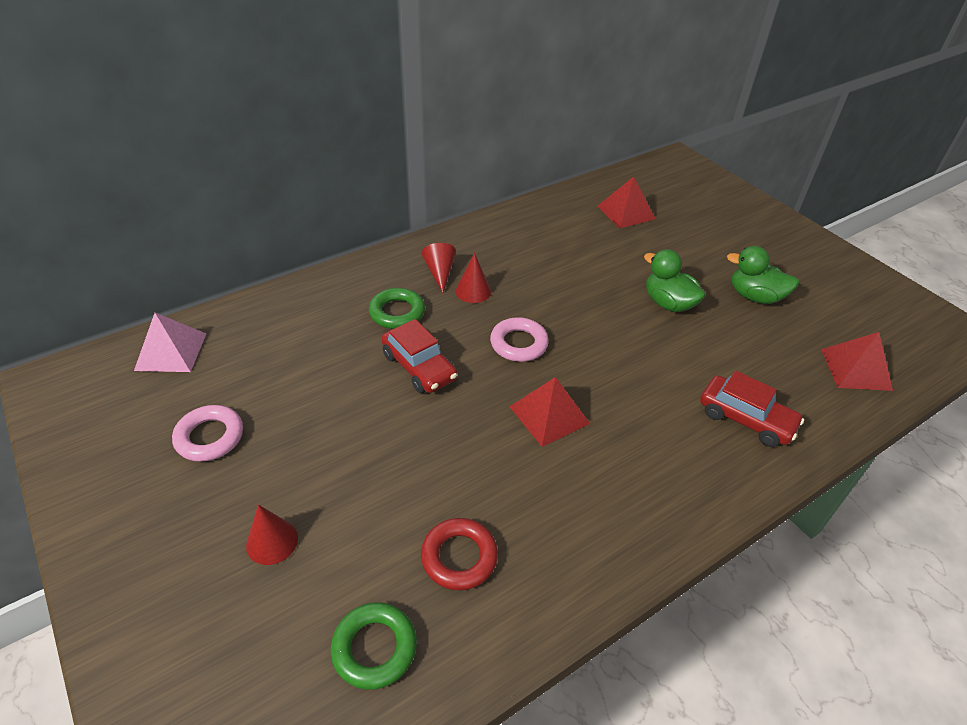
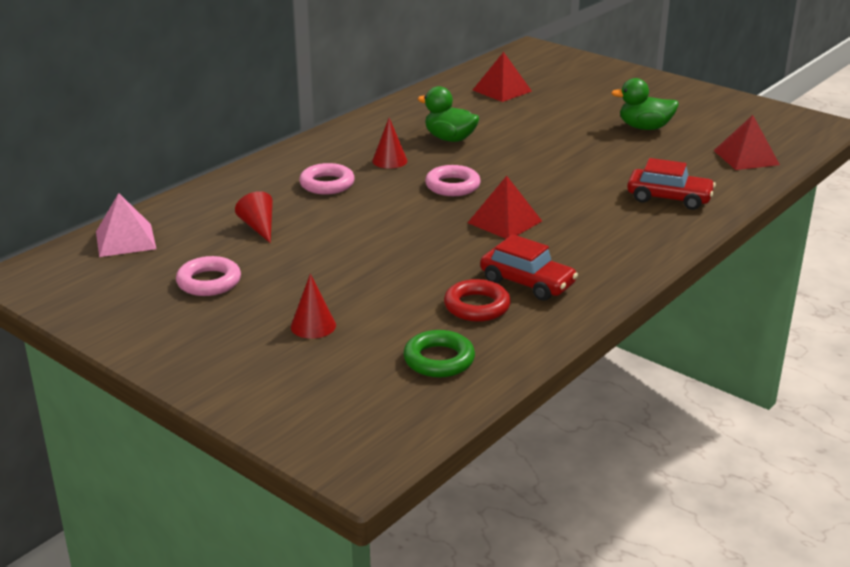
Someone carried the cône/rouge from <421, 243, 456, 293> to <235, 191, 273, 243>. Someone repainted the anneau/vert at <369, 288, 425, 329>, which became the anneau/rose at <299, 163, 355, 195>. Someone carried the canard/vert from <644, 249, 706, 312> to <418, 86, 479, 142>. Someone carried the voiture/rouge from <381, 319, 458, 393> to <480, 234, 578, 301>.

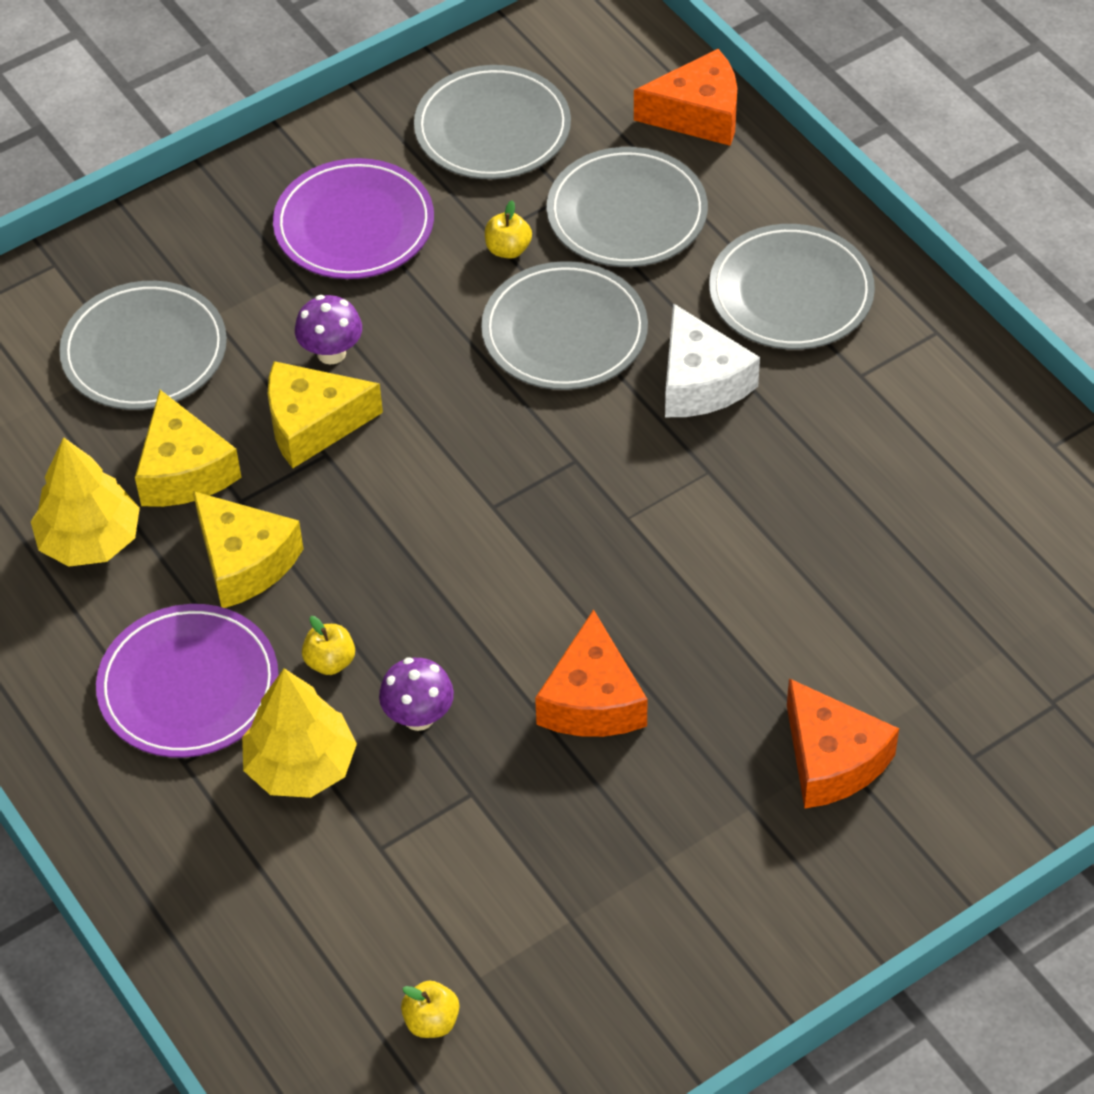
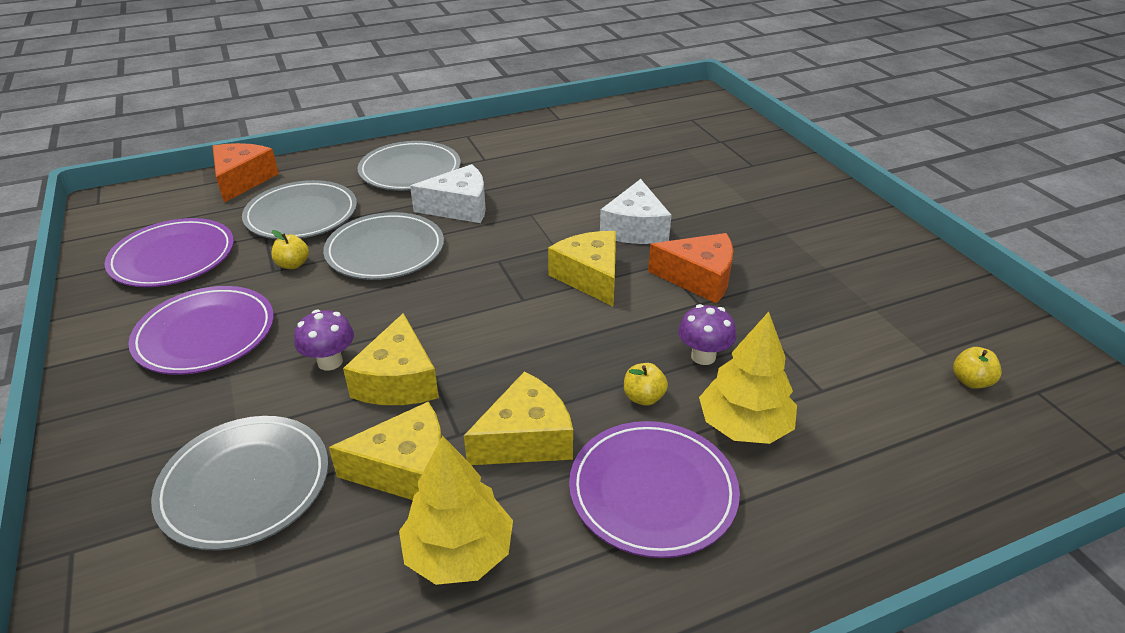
Someone repainted the assiette/gris at <414, 65, 571, 179>, which became the assiette/violet at <105, 218, 234, 287>. Someone put down the fromage/jaune at <548, 231, 616, 306>. Someone put down the fromage/blanc at <600, 179, 671, 244>. Someone took away the fromage/orange at <787, 678, 899, 809>.

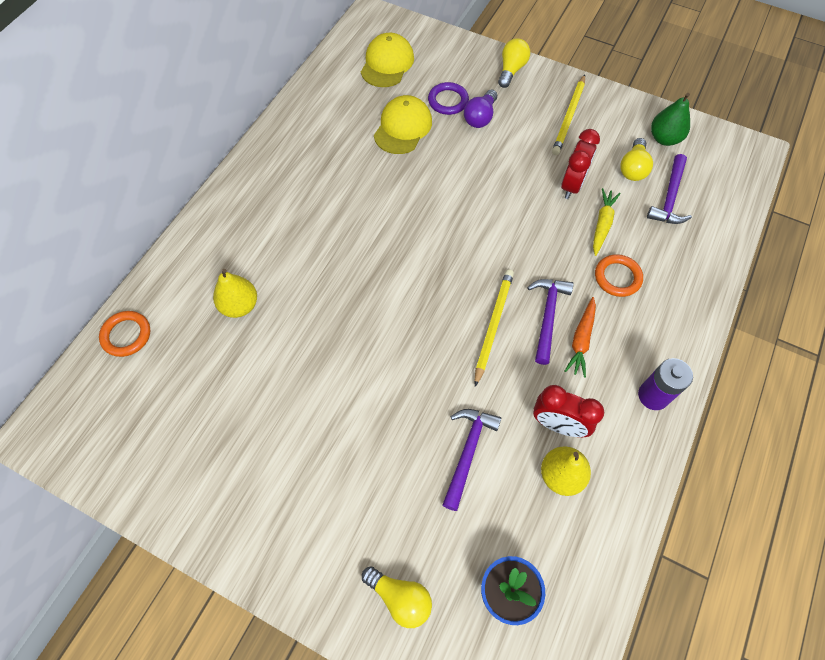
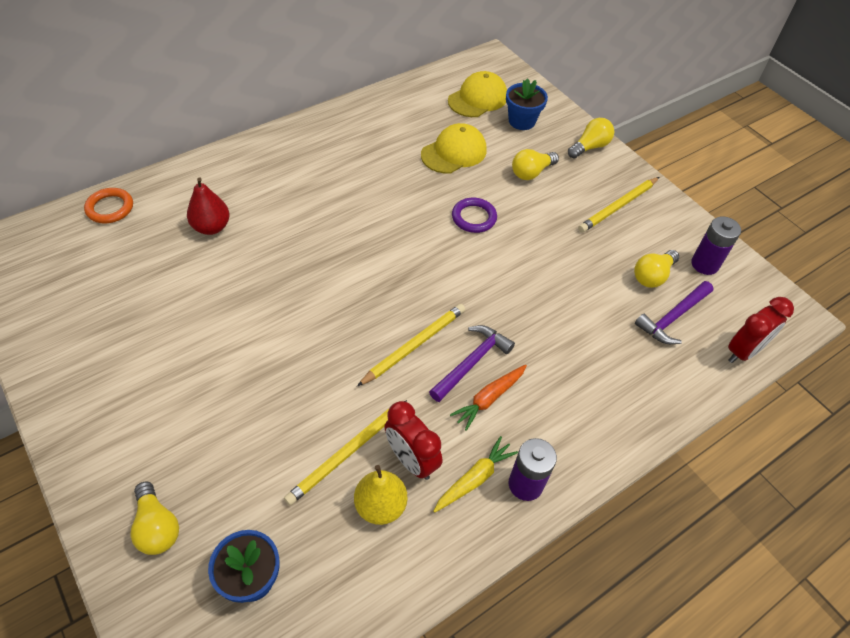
Someone repainted the poire/jaune at <213, 269, 257, 318>, which became the poire/rouge at <187, 177, 230, 235>. Someone put down the crayon/jaune at <284, 400, 407, 505>. Someone carried the carotte/jaune from <593, 188, 621, 256> to <433, 436, 518, 513>. Someone carried the anneau/violet from <428, 82, 469, 115> to <452, 198, 497, 233>. Someone put down the pot de fleurs/bleu at <506, 78, 548, 130>. Someone repainted the ampoule/violet at <464, 89, 497, 128>, which became the ampoule/jaune at <512, 149, 559, 180>. Someone swapped the poire/vert at <651, 93, 690, 146> for the pile/violet at <691, 217, 741, 275>. Someone carried the réveil/rouge from <561, 129, 600, 199> to <728, 297, 794, 363>. Someone took away the marteau/violet at <442, 409, 501, 511>. Someone took away the anneau/orange at <595, 254, 643, 297>.

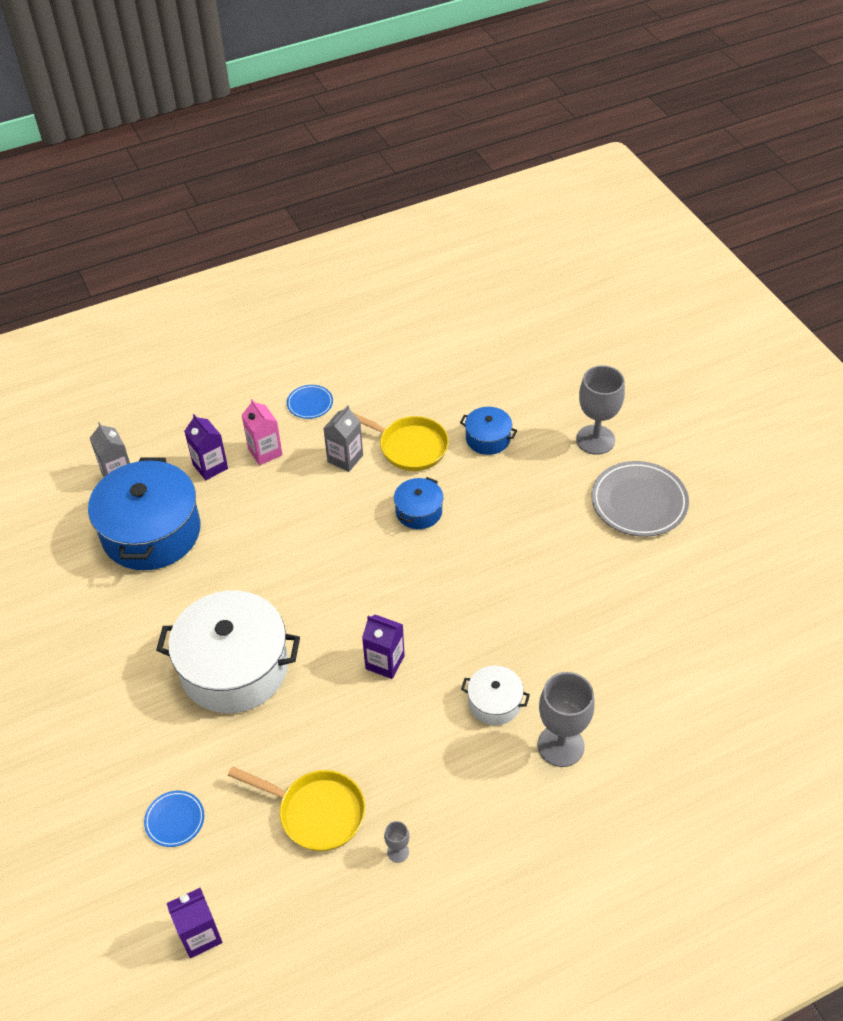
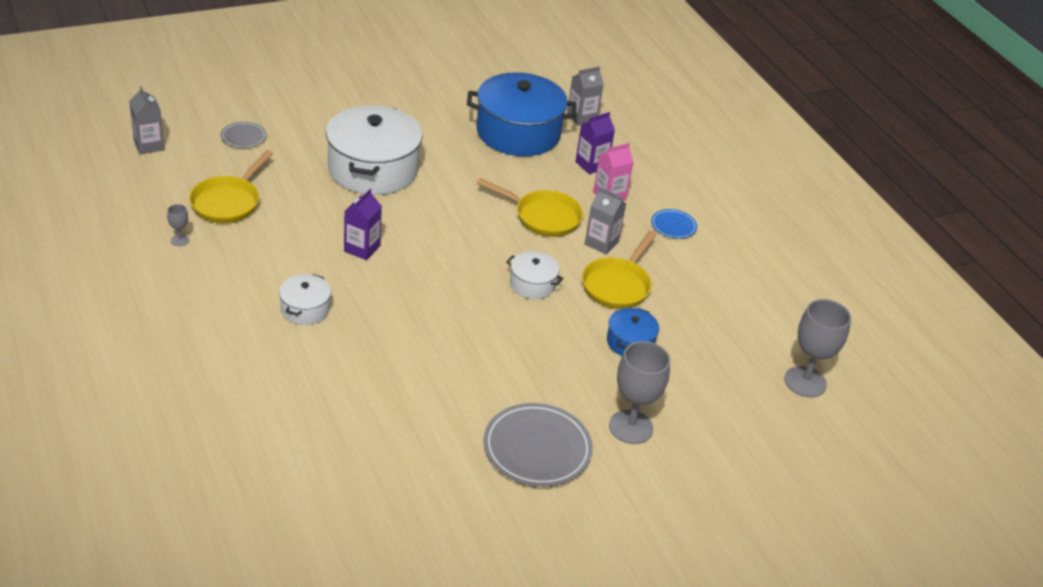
Someone repainted the brique de lait/violet at <167, 888, 223, 958>, which became the brique de lait/gris at <129, 86, 165, 154>. Someone repainted the assiette/bleu at <144, 791, 204, 847>, which became the assiette/gris at <221, 122, 267, 148>. Someone put down the poêle/jaune at <477, 178, 583, 237>. Someone repainted the marmite/bleu at <394, 477, 443, 529>, which became the marmite/blanc at <506, 251, 563, 299>. Someone carried the verre à pied/gris from <537, 672, 595, 767> to <785, 299, 851, 397>.

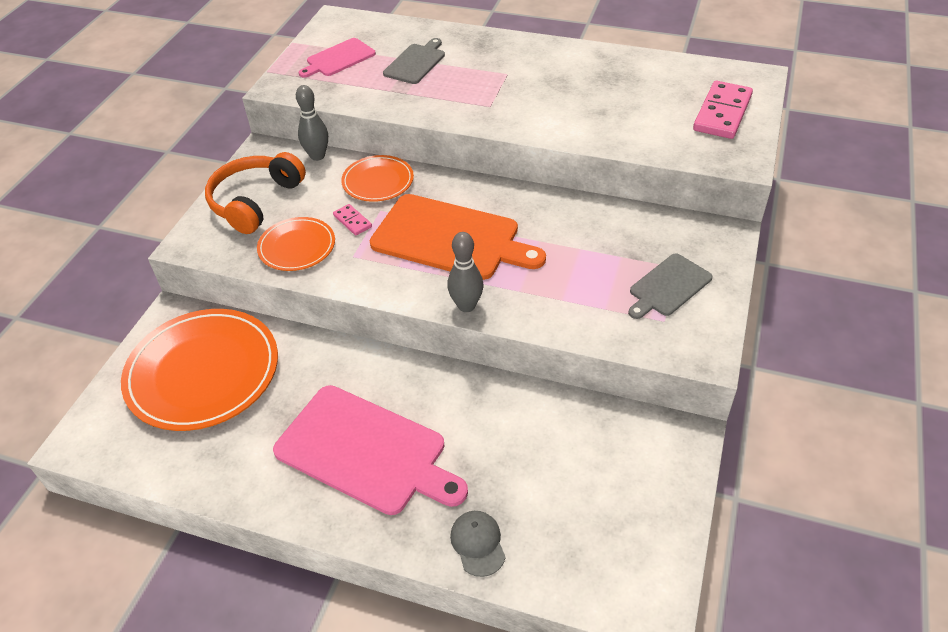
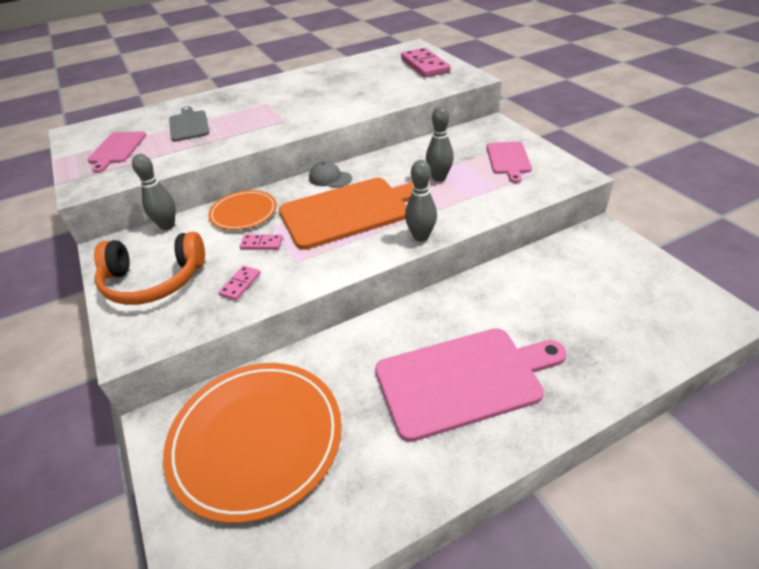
Someone rotated the casque audio/orange at <205, 152, 306, 234> by 75 degrees counterclockwise. Someone swapped the assiette/orange at <257, 217, 335, 271> for the domino/rose at <218, 266, 261, 301>. Someone carried the casquette/gris from <450, 511, 506, 577> to <309, 161, 352, 188>. Someone put down the quille/gris at <426, 106, 454, 182>. Someone repainted the planche à découper/gris at <628, 253, 712, 319>, which became the planche à découper/rose at <486, 142, 532, 183>.

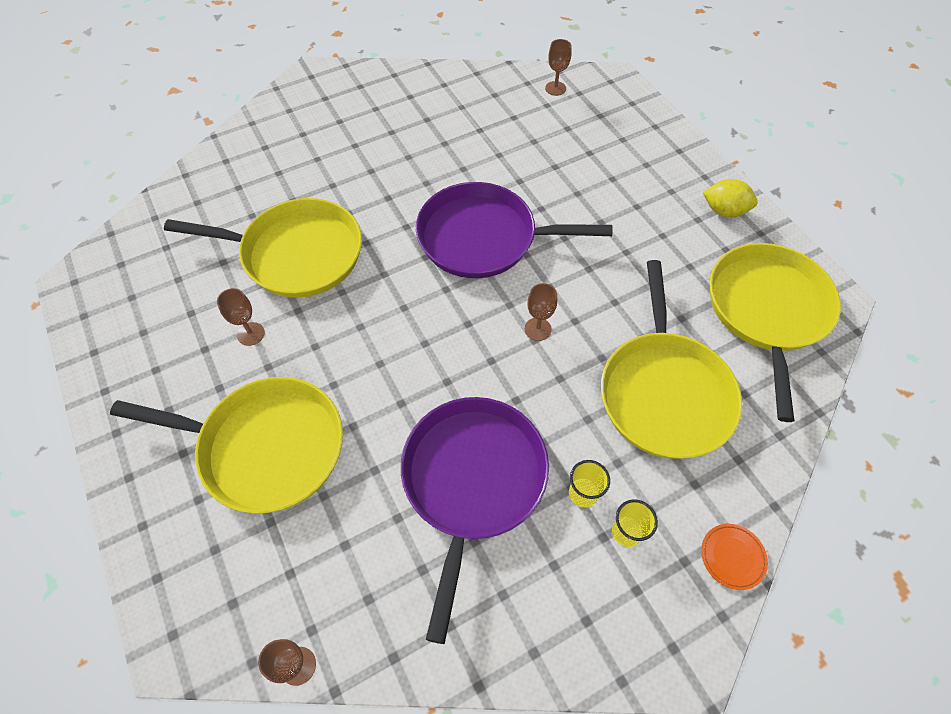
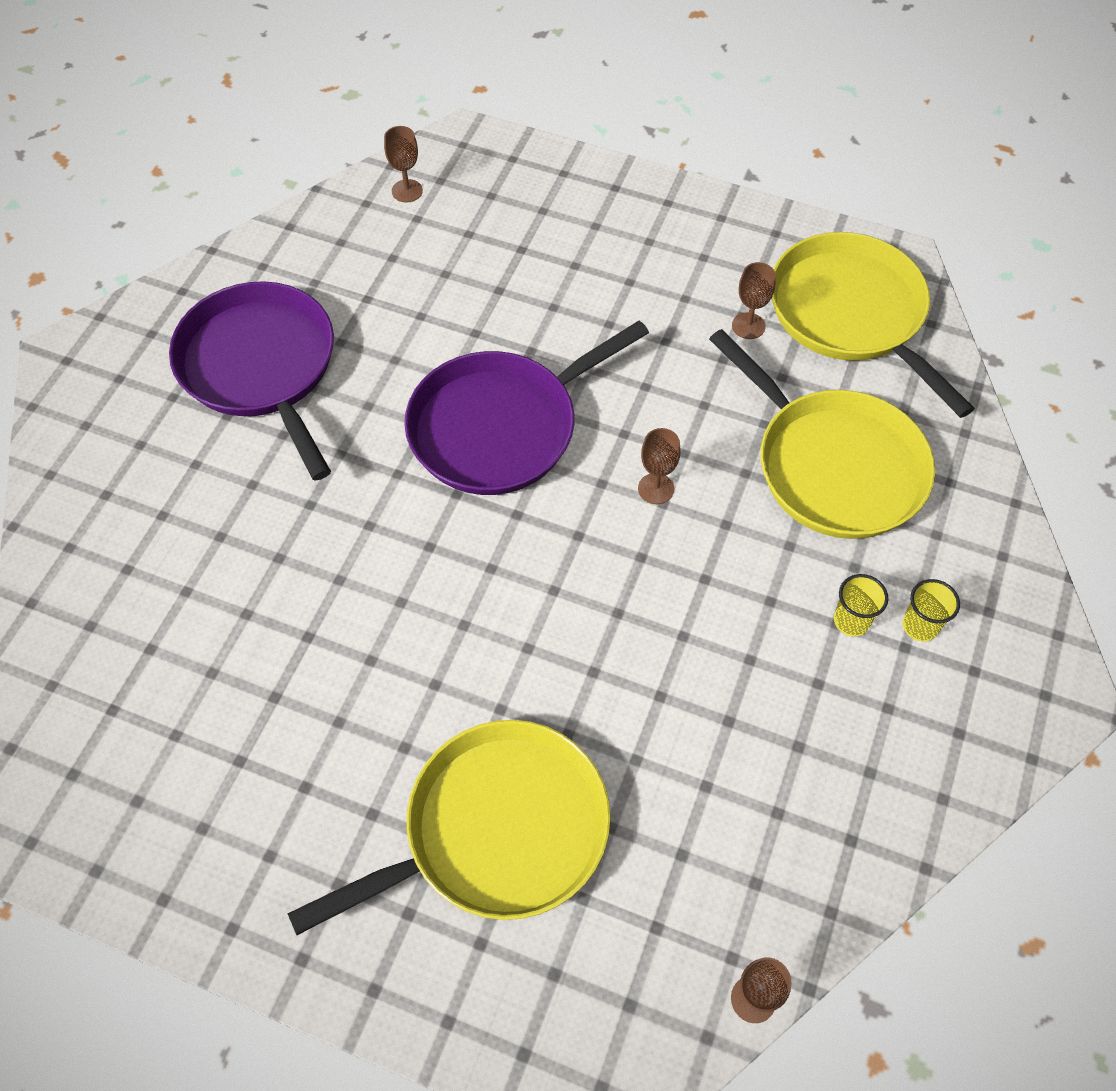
Someone carried the poêle/violet from <401, 397, 549, 644> to <169, 281, 334, 480>. Someone carried the verre à pied/marron from <217, 288, 265, 346> to <732, 262, 776, 339>. Someone took away the poêle/jaune at <164, 198, 362, 298>. Someone took away the assiette/orange at <701, 524, 768, 590>. Someone took away the citron/jaune at <703, 179, 758, 217>.

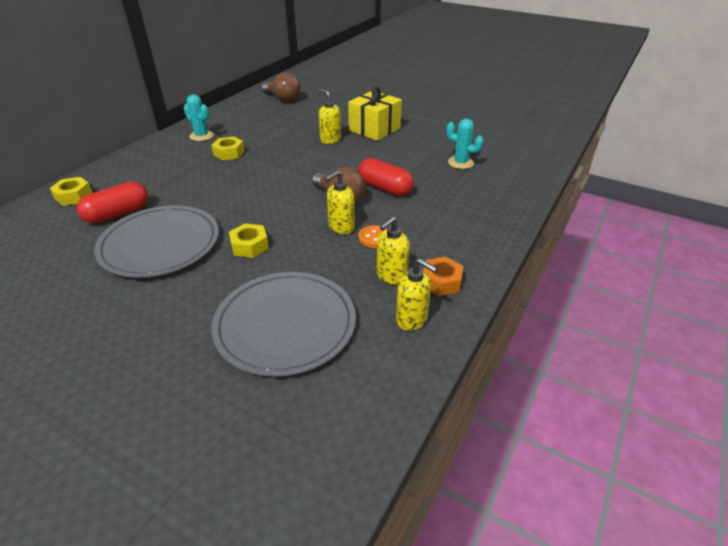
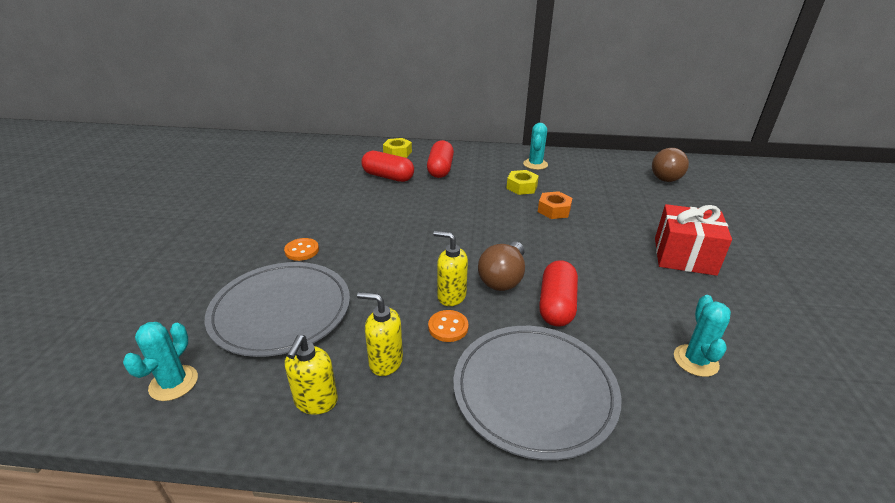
Someone put down the cactus/turquoise at <123, 322, 198, 401>. Someone put down the bouton/orange at <284, 238, 319, 261>. Someone put down the gélule/rouge at <427, 140, 454, 178>. Someone carried the assiette/gris from <94, 205, 219, 278> to <453, 326, 621, 460>. Someone carried the écrou/orange from <423, 256, 463, 296> to <538, 191, 572, 219>. Someone repainted the cadeau/jaune at <348, 86, 402, 141>, which became the cadeau/rouge at <655, 204, 732, 276>. Someone took away the écrou/jaune at <229, 223, 269, 258>. Someone took away the distributeur de savon/jaune at <319, 89, 341, 144>.

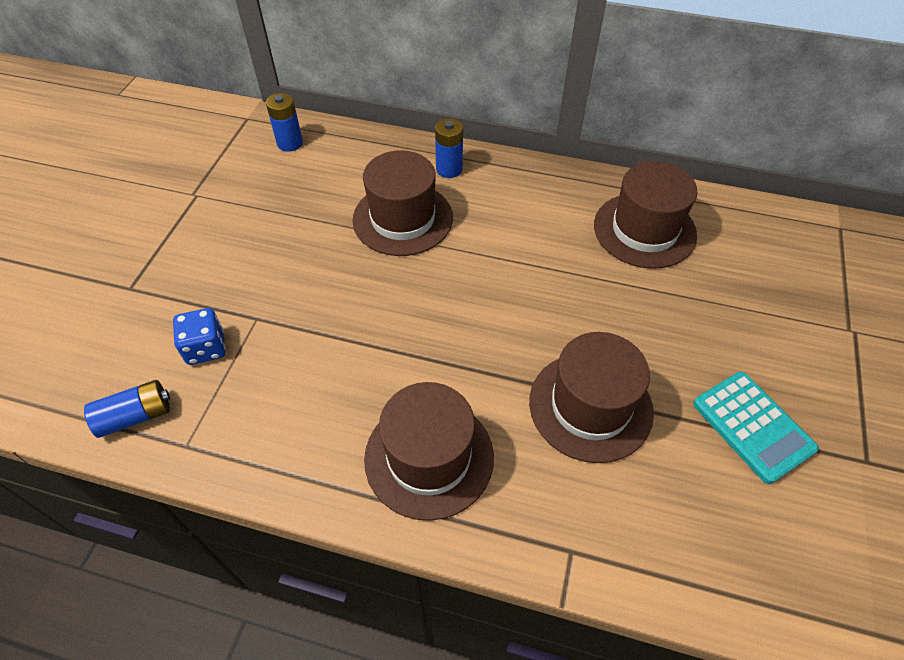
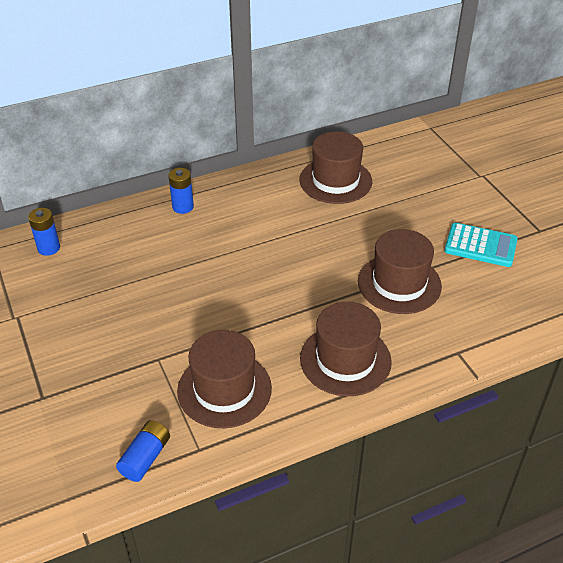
Someone carried the chapeau/marron from <353, 150, 453, 256> to <177, 330, 272, 428>. Someone took away the dé/bleu at <173, 308, 226, 365>.

